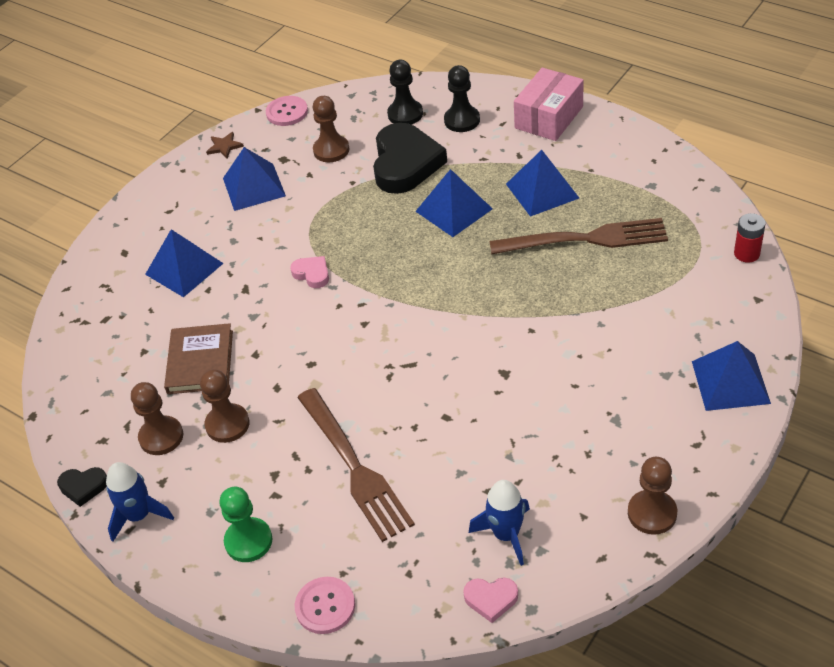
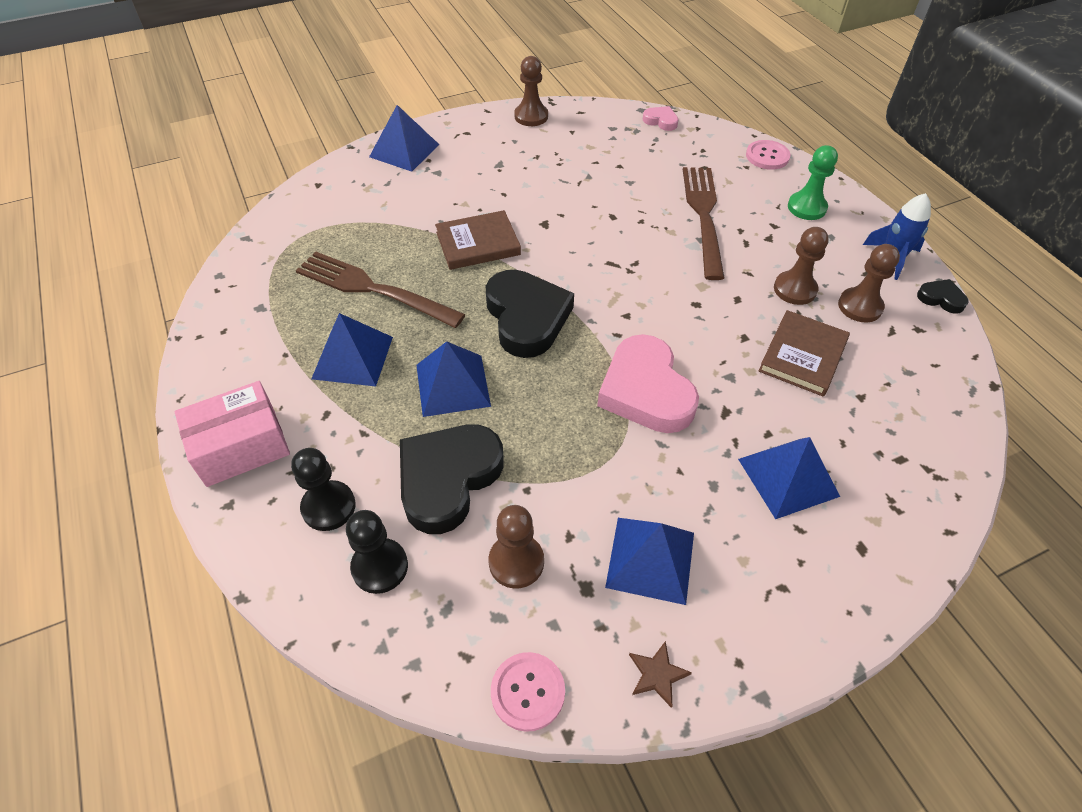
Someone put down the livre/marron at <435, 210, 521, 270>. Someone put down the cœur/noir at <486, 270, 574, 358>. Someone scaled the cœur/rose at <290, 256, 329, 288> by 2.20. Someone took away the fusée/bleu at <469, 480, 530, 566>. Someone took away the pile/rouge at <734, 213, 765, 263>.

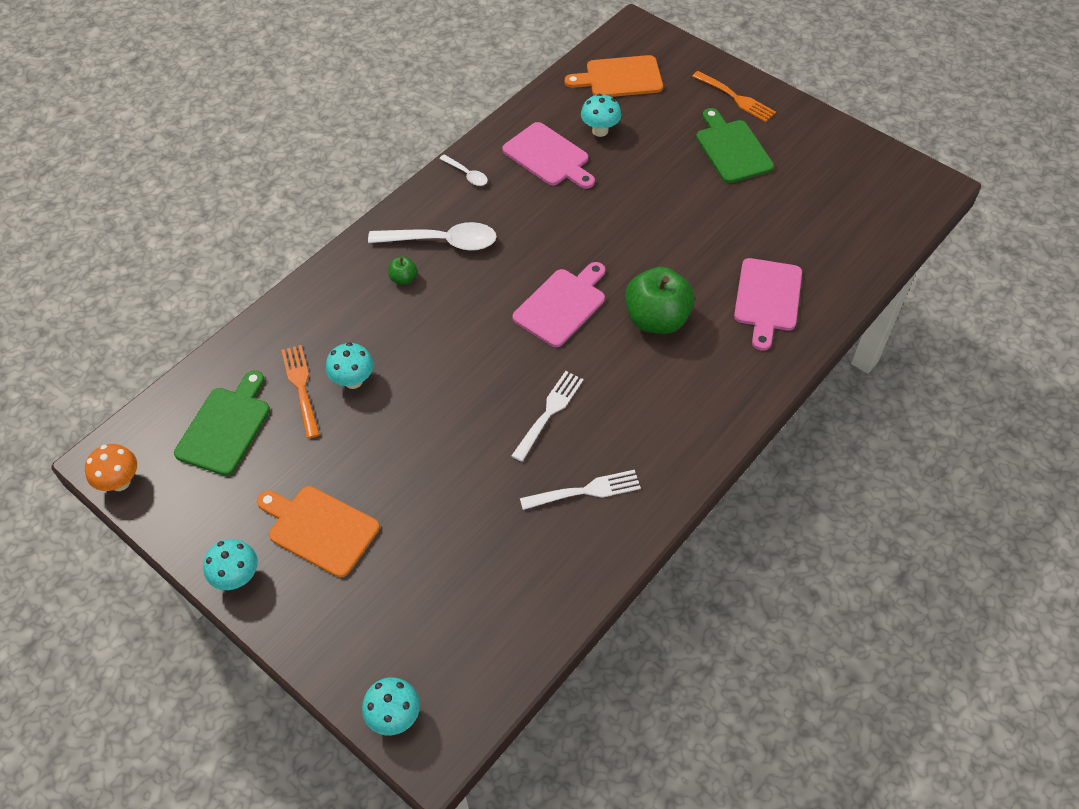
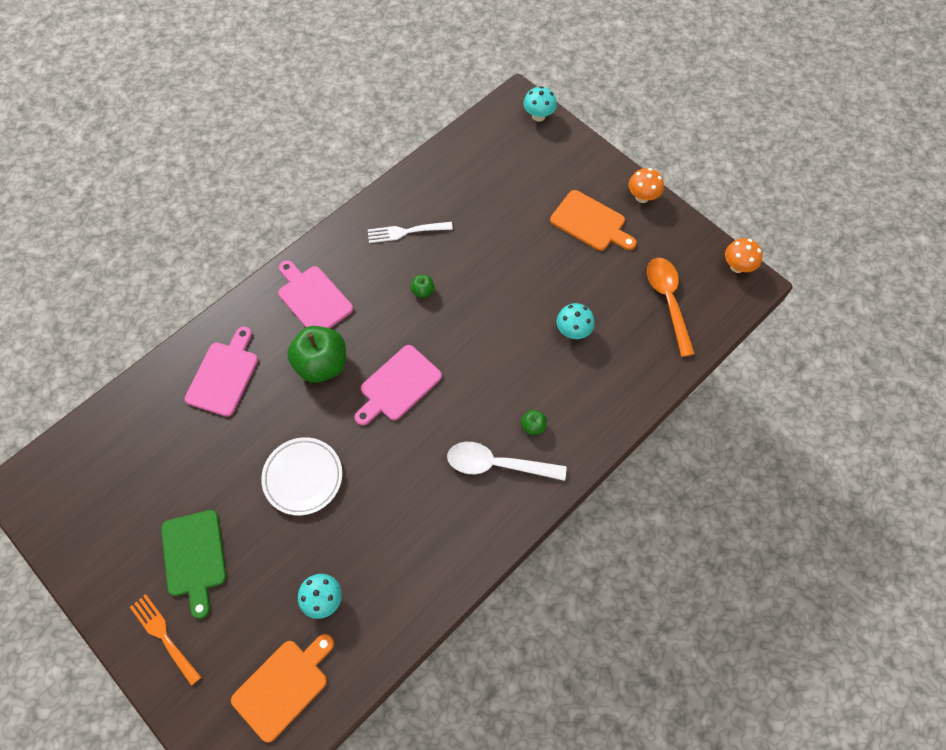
Someone rotated the planche à découper/orange at <565, 55, 663, 97> by 45 degrees counterclockwise. Someone put down the assiette/blanc at <261, 437, 342, 516>. Someone carried the planche à découper/rose from <502, 122, 595, 189> to <278, 260, 353, 328>. Someone swapped the fourchette/blanc at <511, 371, 584, 462> for the pomme/vert at <410, 275, 435, 298>. Someone repainted the champignon/turquoise at <203, 539, 258, 590>, which became the champignon/orange at <628, 168, 664, 203>. Someone swapped the planche à découper/vert at <174, 370, 270, 476> for the cuillère/orange at <647, 258, 695, 357>. Someone took away the fourchette/orange at <282, 345, 320, 439>. Someone took away the cuillère/blanc at <439, 154, 488, 186>.

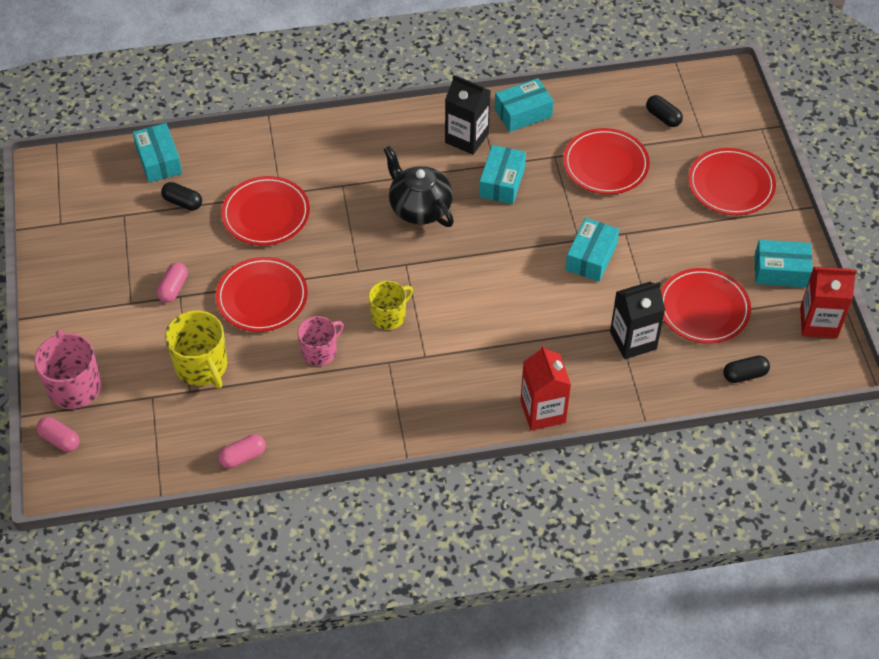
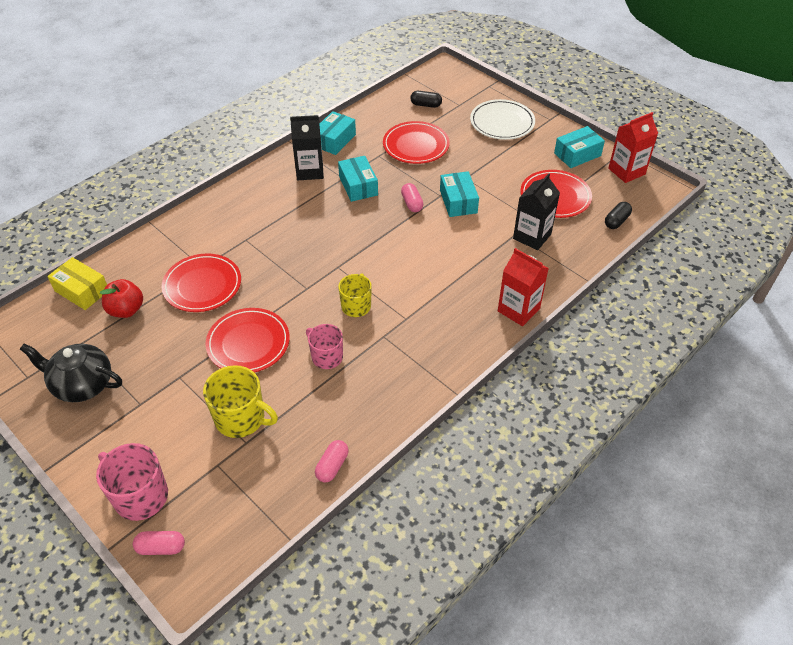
Someone carried the théière/noir from <384, 146, 454, 227> to <20, 344, 122, 402>. Someone repainted the boîte/turquoise at <133, 123, 182, 183>, which became the boîte/jaune at <47, 257, 107, 310>. Someone swapped the gélule/noir at <161, 182, 202, 211> for the pomme/rouge at <100, 279, 143, 318>. Someone rotated the tasse/rose at <298, 316, 344, 366> by 60 degrees counterclockwise. Someone carried the gélule/rose from <157, 262, 188, 303> to <401, 183, 423, 212>. Someone repainted the assiette/rouge at <688, 148, 776, 215>, which became the assiette/blanc at <470, 99, 535, 140>.

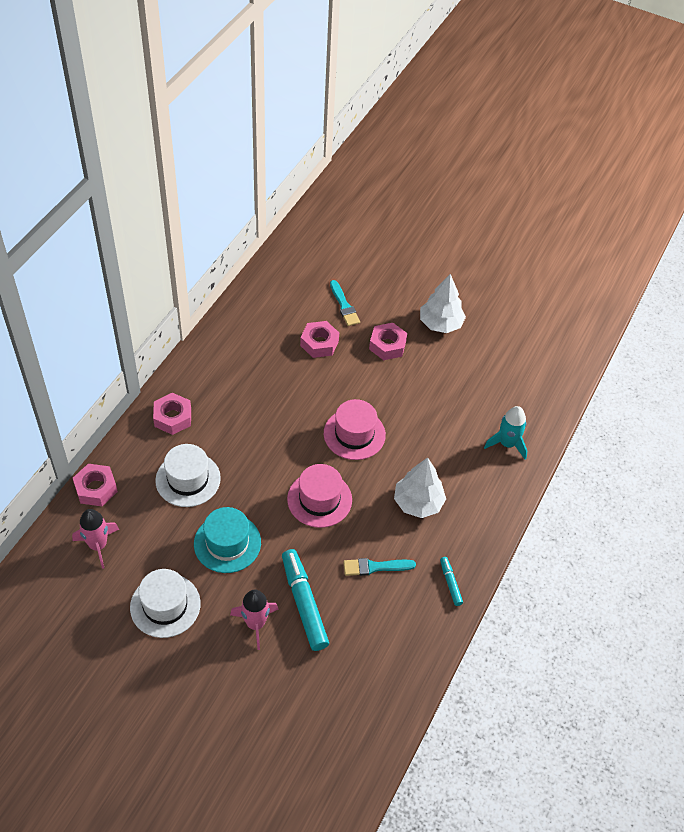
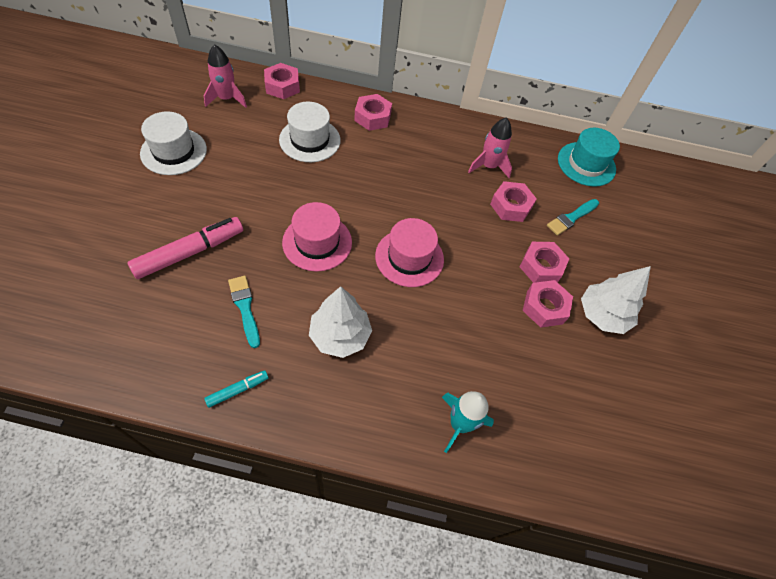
Someone repainted the feutre/turquoise at <282, 549, 329, 651>, which became the feutre/rose at <127, 217, 243, 279>. Someone carried the fusée/rose from <230, 590, 279, 650> to <468, 118, 512, 178>. Someone put down the écrou/rose at <523, 280, 573, 328>. Someone carried the chapeau/turquoise from <194, 507, 261, 573> to <558, 128, 620, 187>.

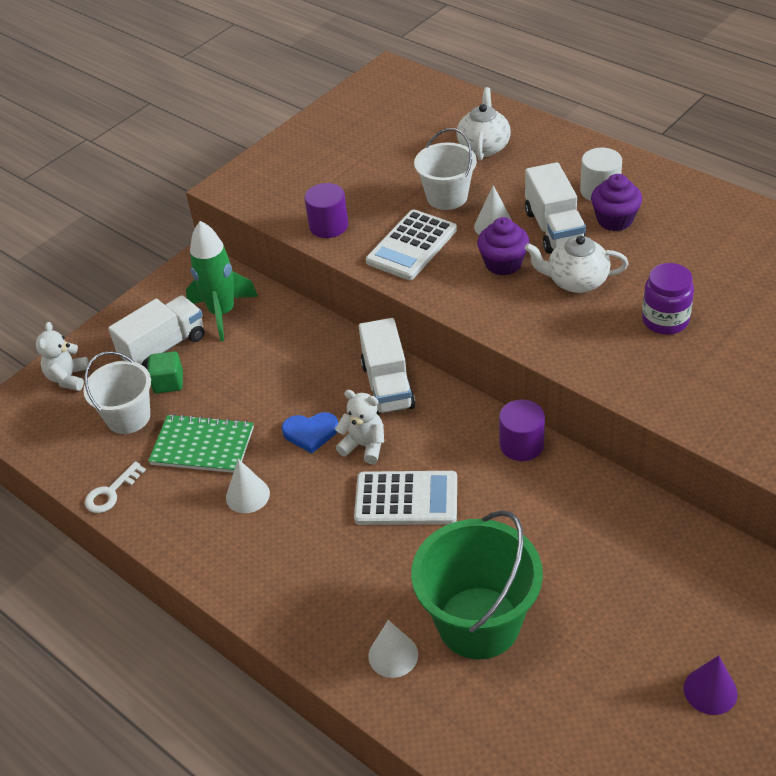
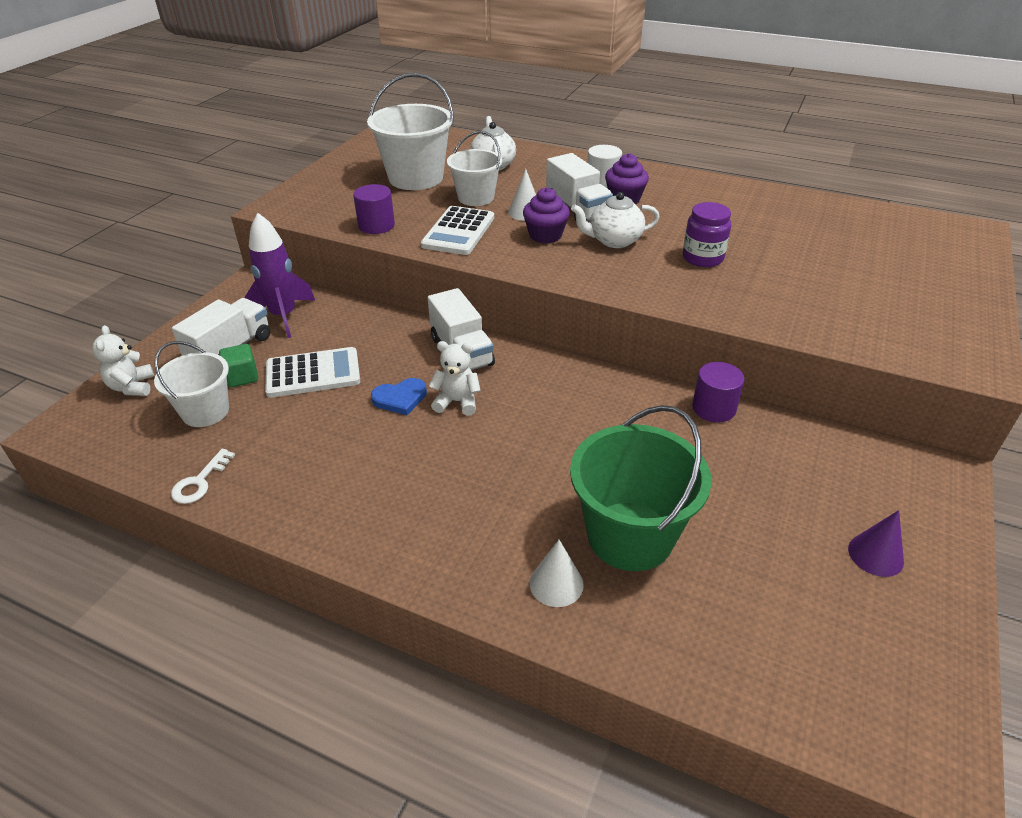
Someone repainted the fusée/vert at <186, 221, 258, 341>, which became the fusée/violet at <245, 213, 315, 338>. Someone carried the calculatrice/blanc from <354, 471, 457, 525> to <265, 347, 360, 398>. Someone put down the seau/blanc at <367, 73, 453, 190>. Someone carried the cylindre/violet from <499, 400, 545, 461> to <692, 362, 745, 422>. Someone took away the carnet/vert at <148, 414, 254, 473>. Someone took away the cône/blanc at <226, 459, 270, 513>.

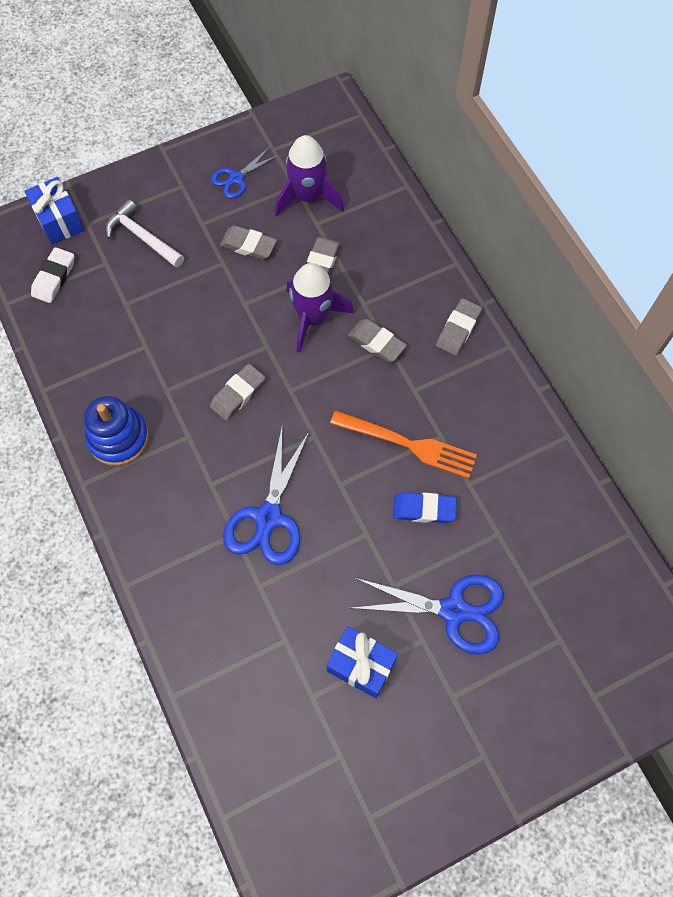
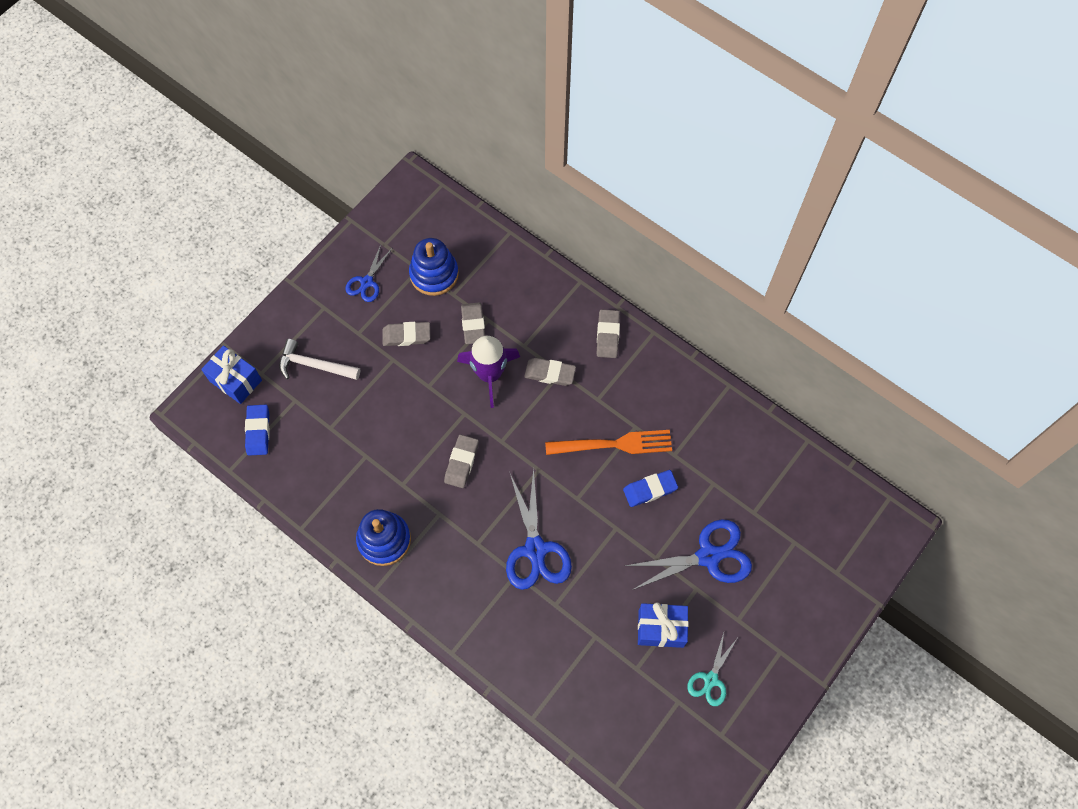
Someone repainted the gomme/blanc at <31, 247, 74, 303>, which became the gomme/bleu at <245, 405, 270, 456>. Someone swapped the fusée/violet at <275, 135, 344, 217> for the jouet à empiler/bleu at <409, 238, 459, 296>. Someone put down the ciseaux/turquoise at <687, 633, 737, 706>.

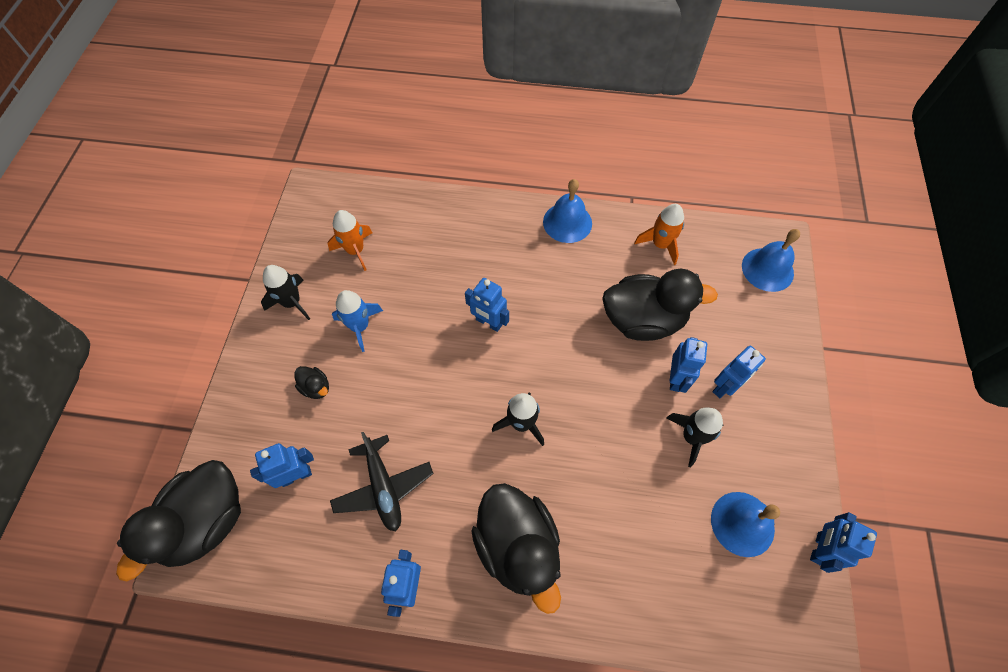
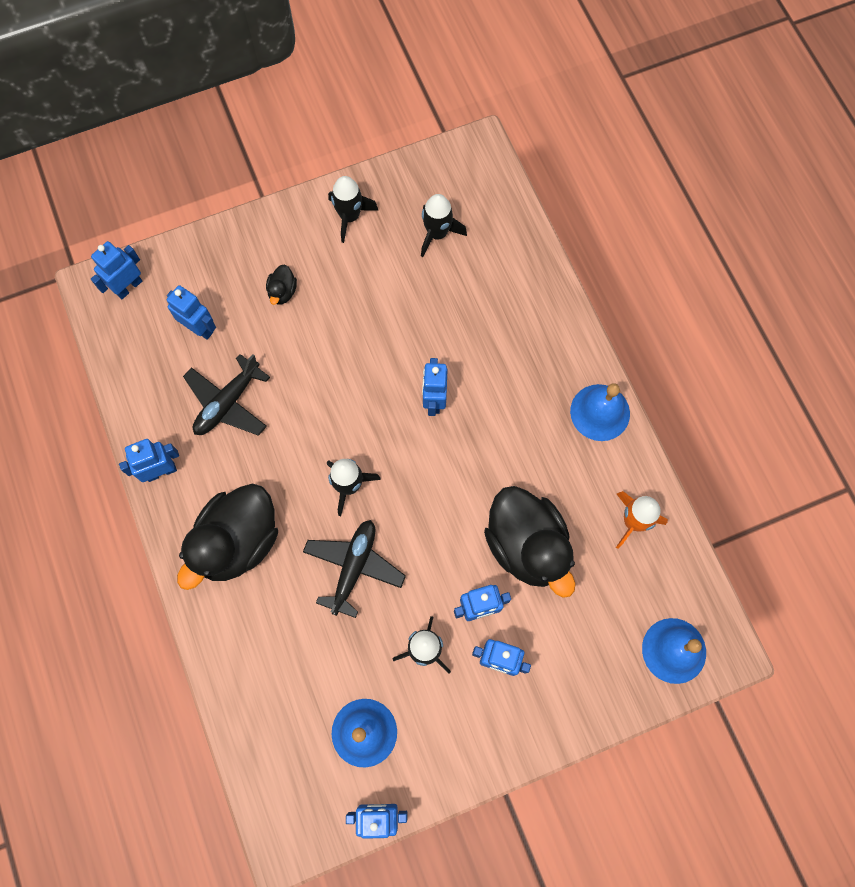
Someone swapped the canard/noir at <116, 460, 241, 581> for the robot/bleu at <91, 241, 142, 299>. Someone put down the avion/noir at <303, 520, 406, 618>. Someone repainted the fusée/orange at <328, 210, 373, 271>, which became the fusée/noir at <421, 194, 467, 257>. Someone took away the fusée/bleu at <332, 290, 383, 352>.

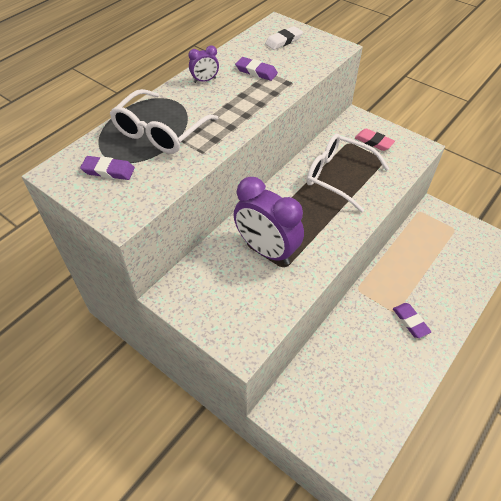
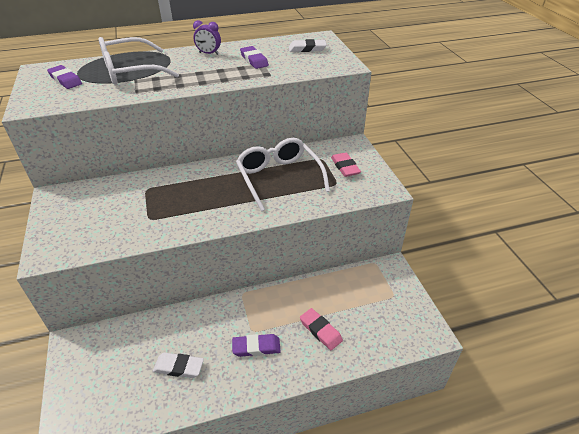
Someone put down the gomme/blanc at <153, 353, 204, 378>. Someone rotated the gomme/violet at <393, 303, 431, 338> by 75 degrees clockwise. Someone put down the gomme/rose at <300, 308, 343, 350>. Someone took away the réveil/violet at <234, 177, 304, 265>.

